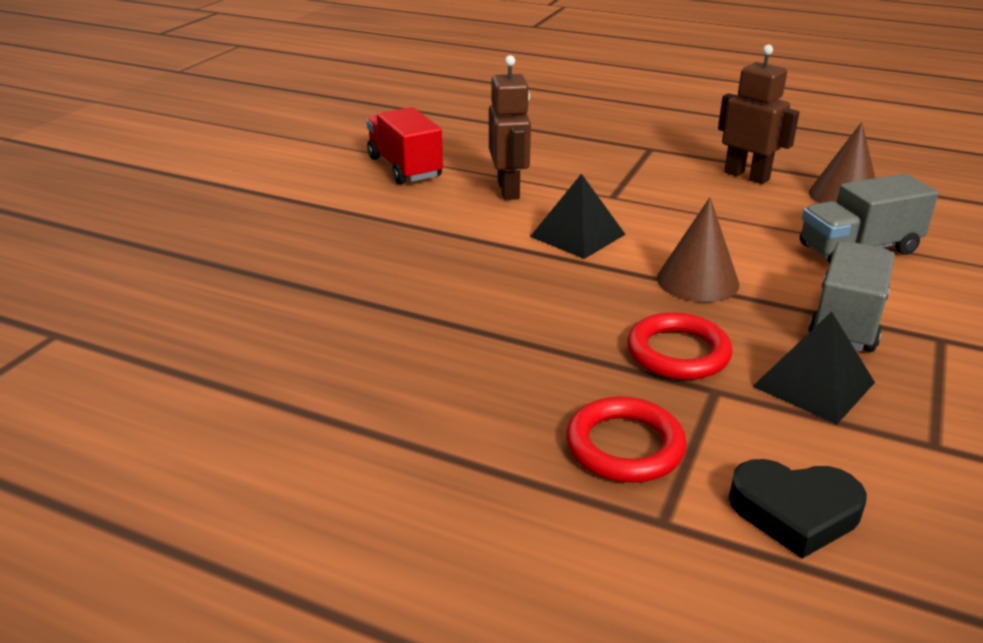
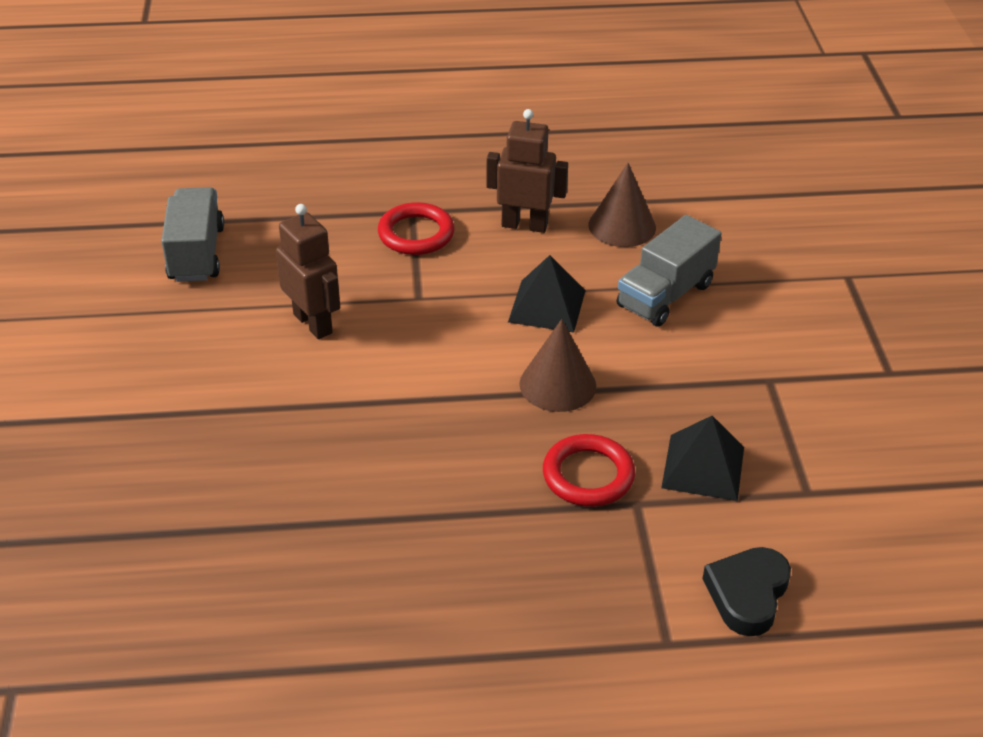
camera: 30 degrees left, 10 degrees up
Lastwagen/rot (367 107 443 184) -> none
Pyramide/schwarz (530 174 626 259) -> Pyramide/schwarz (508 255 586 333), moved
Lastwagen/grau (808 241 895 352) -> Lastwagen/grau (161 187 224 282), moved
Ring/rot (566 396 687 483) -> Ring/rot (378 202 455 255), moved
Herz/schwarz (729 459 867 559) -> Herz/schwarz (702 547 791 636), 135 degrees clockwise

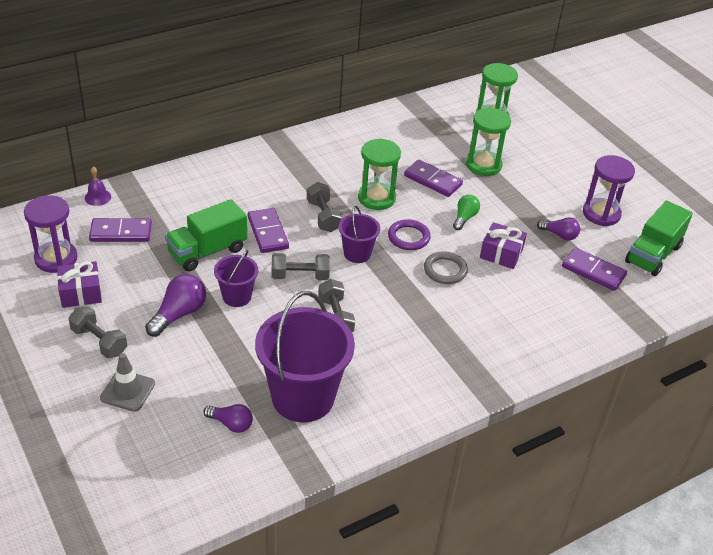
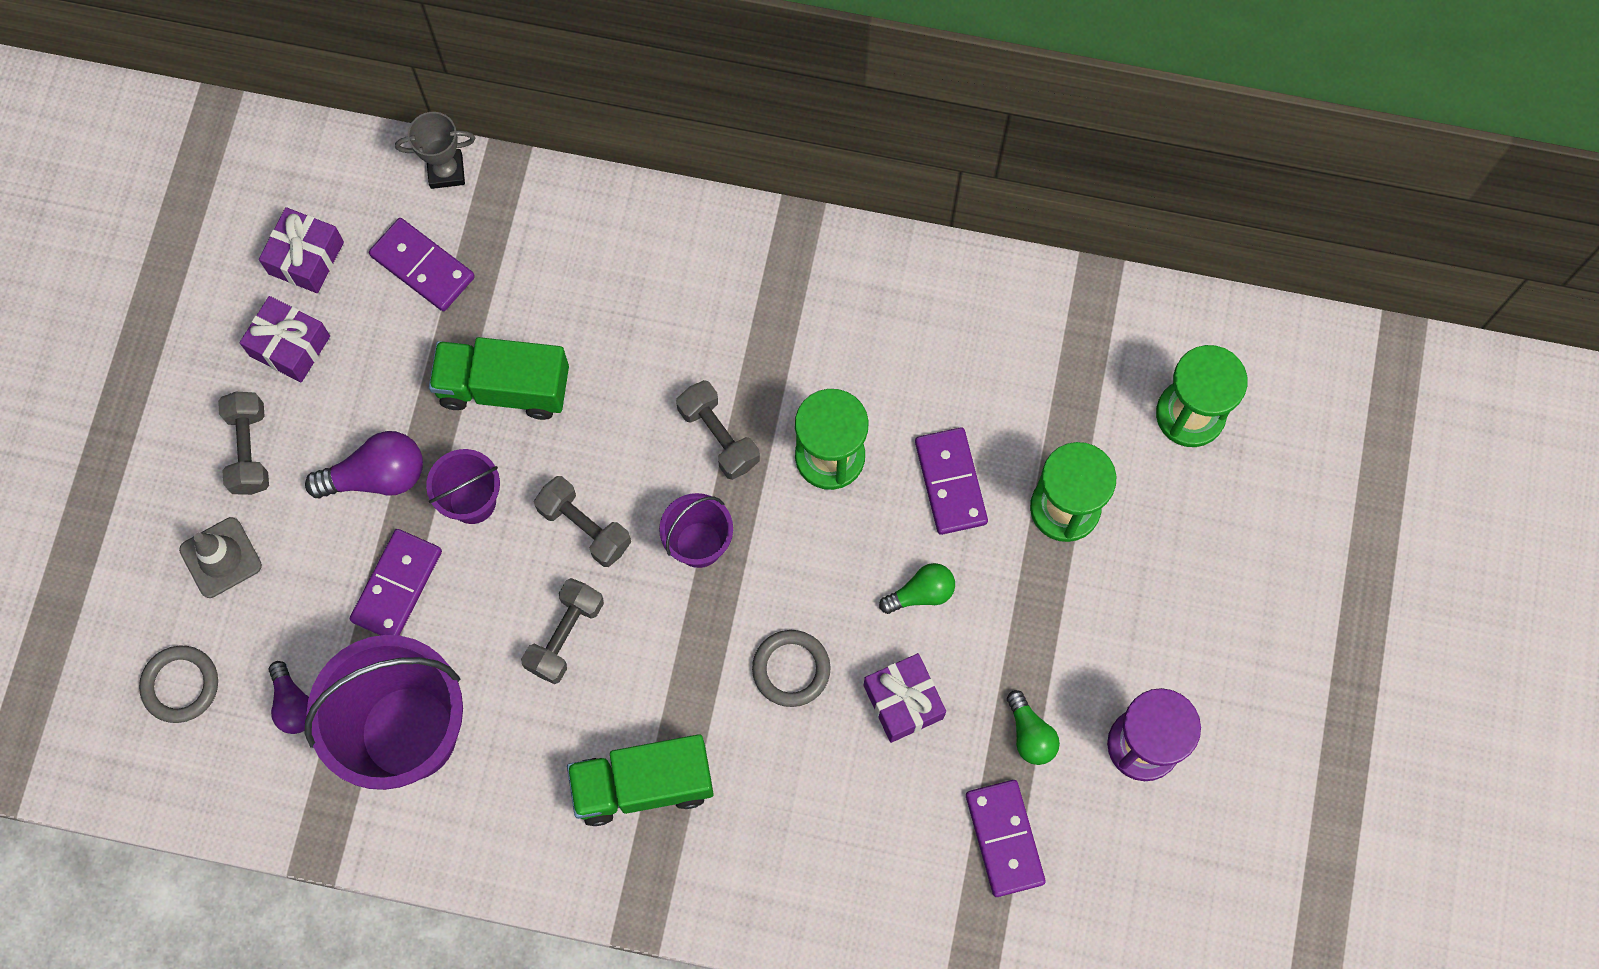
camera: 45 degrees right, 30 degrees up
Glocke/lila (85 167 111 206) -> Pokal/grau (395 112 476 189)
Hantel/grau (307 182 342 232) -> Hantel/grau (676 380 760 480), 60 degrees counterclockwise
Sanduhr/lila (24 195 78 273) -> Geschenk/lila (259 207 344 293)
Lastwagen/grün (625 200 693 276) -> Lastwagen/grün (567 734 714 826), moved
Dominostein/lila (248 208 289 253) -> Dominostein/lila (350 529 442 636), moved
Glühbirne/lila (537 217 580 240) -> Glühbirne/grün (1007 690 1060 765)
Ring/lila (388 219 431 250) -> none
none -> Ring/grau (139 646 218 723)

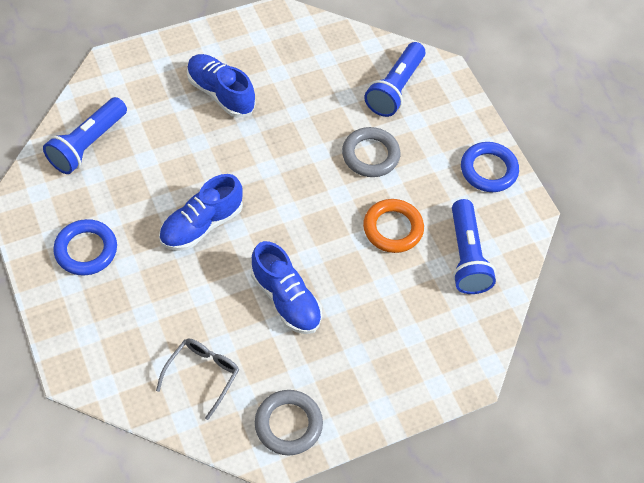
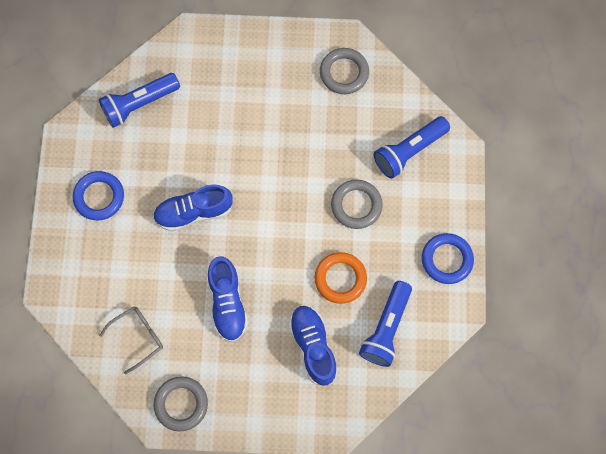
camera: 30 degrees right, 15 degrees up
Schuh/blau (187 54 256 118) -> Schuh/blau (289 305 338 386), moved
none -> Ring/grau (320 48 369 94)

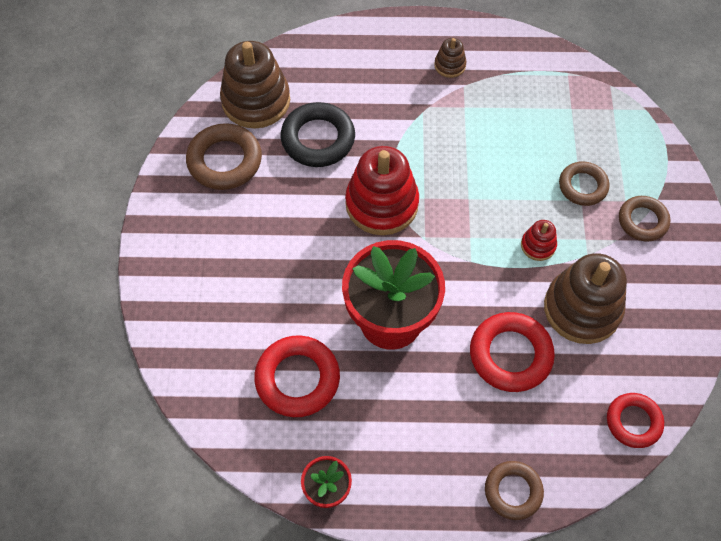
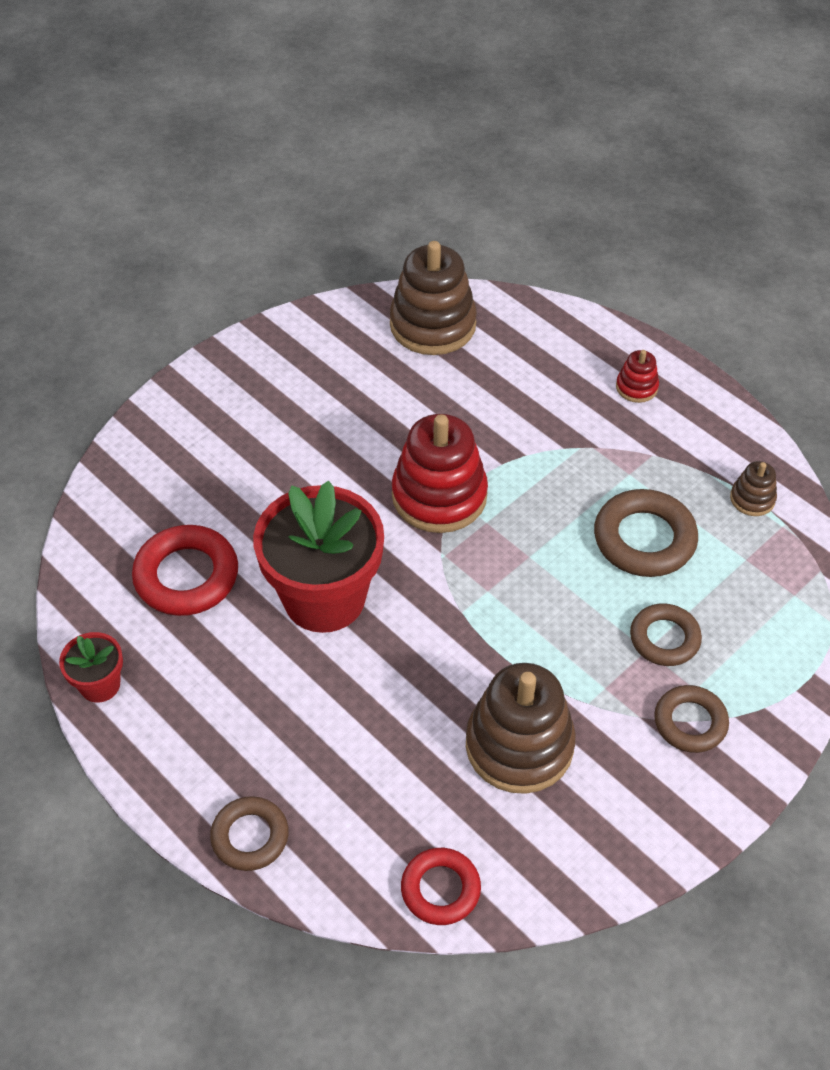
camera: 45 degrees right, 10 degrees down
Stapelspielzeug/braun (434 38 466 78) -> Stapelspielzeug/braun (730 461 777 516), moved
Ring/schwarz (281 102 355 167) -> none
Ring/braun (186 123 262 190) -> Ring/braun (594 489 698 577), moved
Stapelspielzeug/rot (521 220 557 261) -> Stapelspielzeug/rot (616 350 659 403), moved
Ring/rot (470 312 555 392) -> none

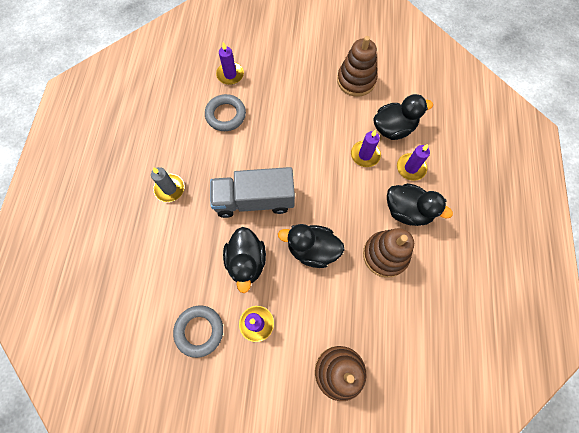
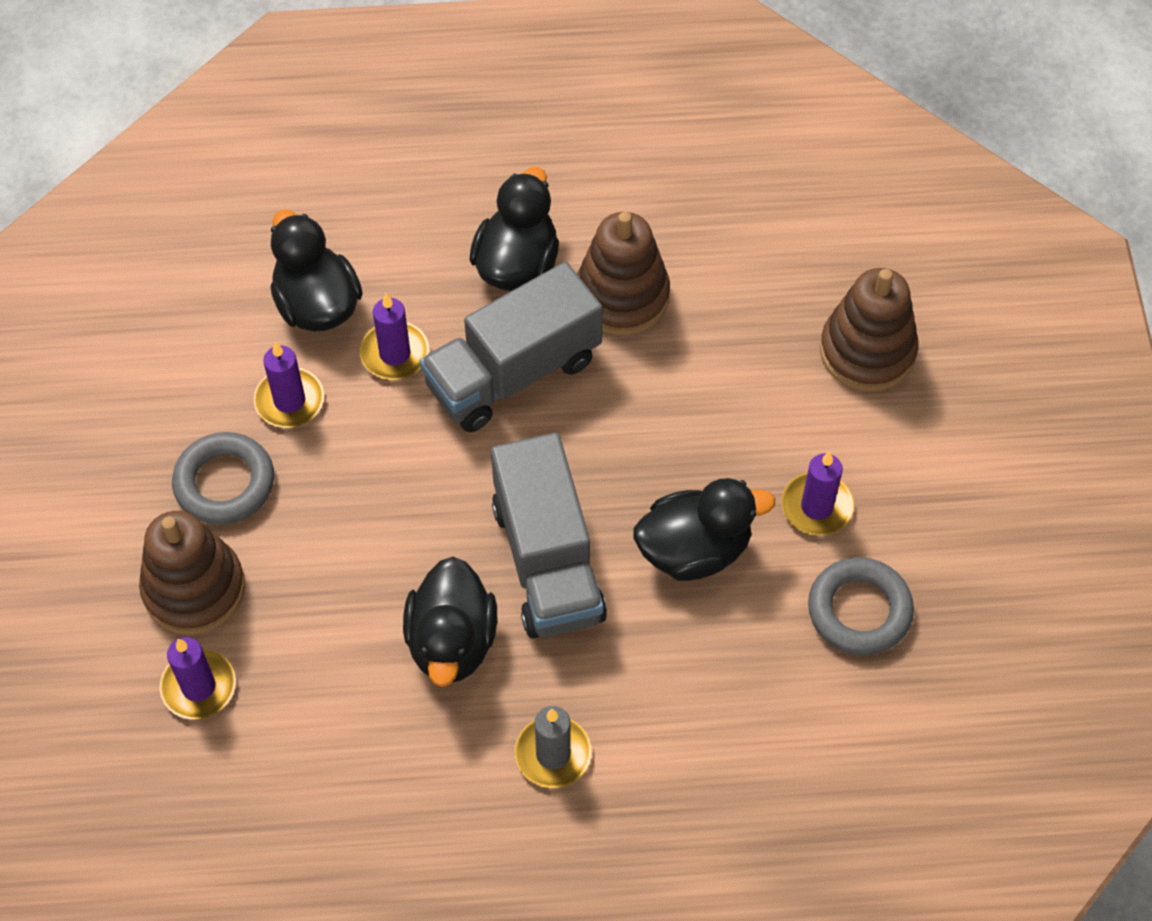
camera: 100 degrees left, 10 degrees down
Stapelspielzeug/braun (337 36 377 97) -> Stapelspielzeug/braun (139 511 245 635), moved
Ring/grau (205 94 246 131) -> Ring/grau (172 432 274 525), moved
Kerze/lila (397 144 430 181) -> Kerze/lila (254 342 324 428), moved
Ente/schwarz (278 224 345 268) -> Ente/schwarz (403 557 497 687), moved
none -> Lastwagen/grau (420 262 603 432)

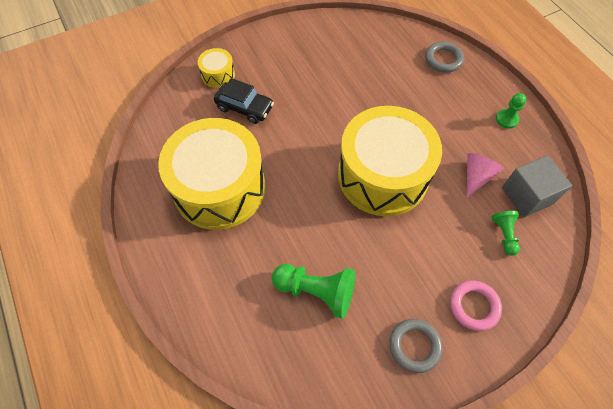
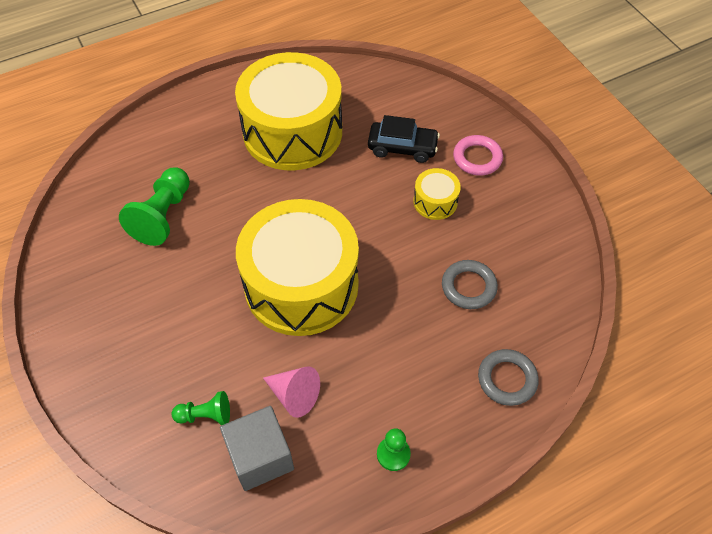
camera: 90 degrees right, 5 degrees down
Trommel/gelb (198 48 235 88) -> Trommel/gelb (413 168 461 220), moved
Auto/schwarz (214 78 274 124) -> Auto/schwarz (368 115 440 163), 105 degrees counterclockwise
Ring/rosa (450 281 502 331) -> Ring/rosa (453 135 503 176), moved
Ring/grau (389 319 443 373) -> Ring/grau (442 260 498 309), moved

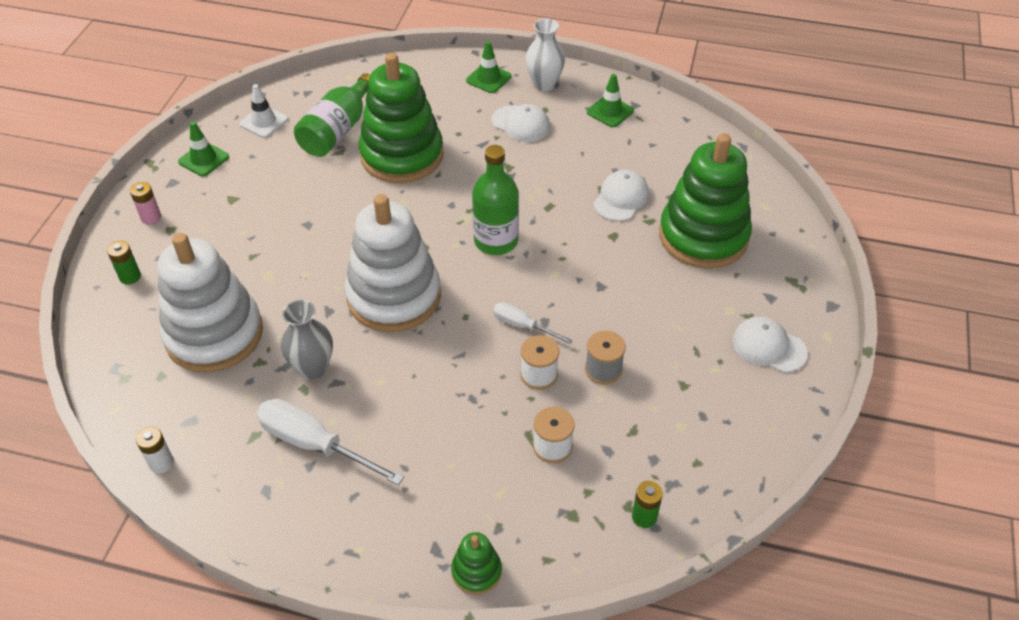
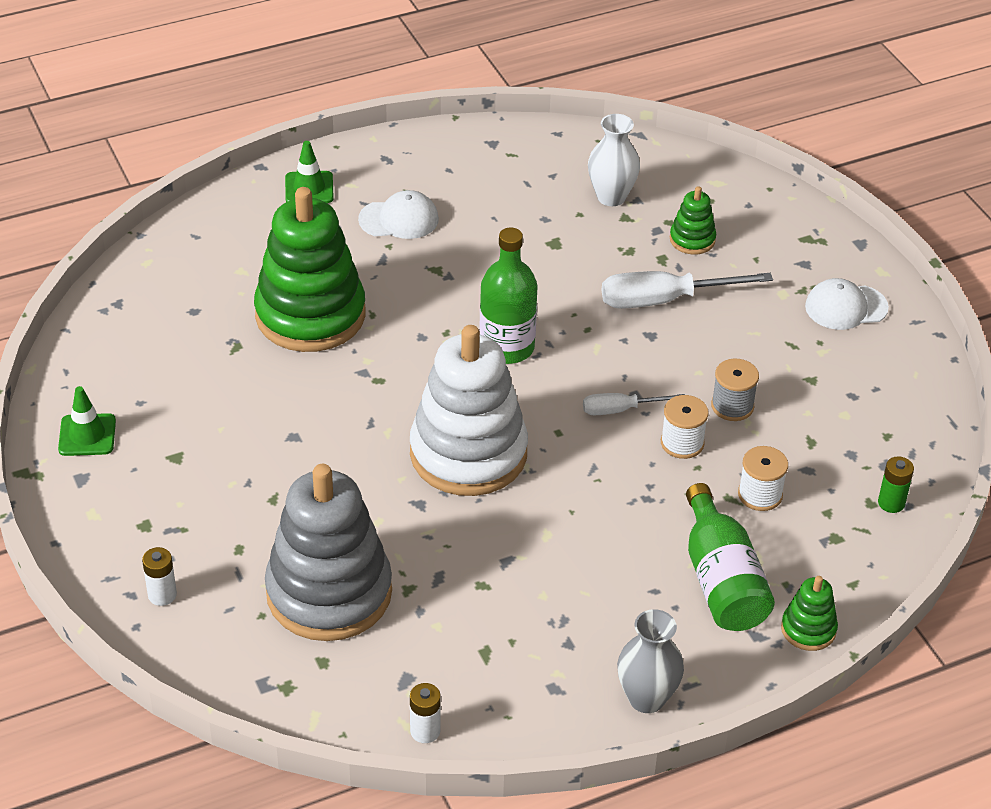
camera: 40 degrees left, 5 degrees down
Vase/weiß (525 18 565 91) -> Vase/weiß (588 114 640 206), moved
Flasche/grün (294 73 370 157) -> Flasche/grün (686 483 775 631), moved
Leitkegel/grün (587 74 634 127) -> none
Leitkegel/weiß (239 84 288 138) -> none
Stapelspielzeug/grün (659 133 752 269) -> Stapelspielzeug/grün (670 186 716 255), x0.44
Kappe/weiß (593 170 649 221) -> none
Batterie/rosa (130 182 161 225) -> none
Stapelspielzeug/weiß (158 233 263 372) -> Stapelspielzeug/grau (265 464 392 641)
Batterie/grün (107 241 141 285) -> Batterie/weiß (142 547 177 606)
Vase/grau (281 300 333 380) -> Vase/grau (617 609 684 713), moved
Schraubenzieher/weiß (257 399 404 485) -> Schraubenzieher/weiß (602 271 773 309), moved

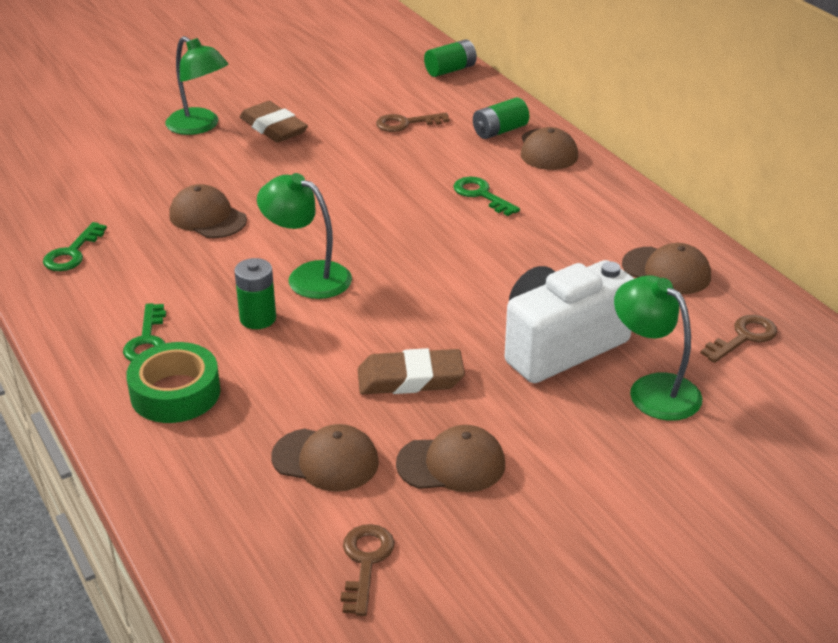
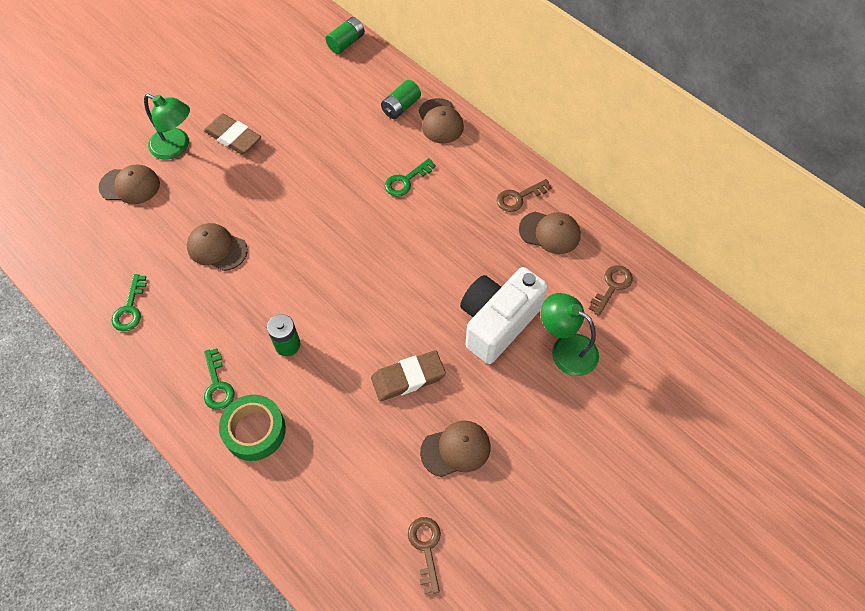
camera: 15 degrees left, 25 degrees up
Schlüssel/braun (376 113 449 132) -> Schlüssel/braun (497 179 552 212), moved
Lampe/grün (257 173 352 299) -> none
Schlüssel/grün (454 177 520 216) -> Schlüssel/grün (385 158 436 196), 75 degrees counterclockwise
Kappe/braun (271 424 379 492) -> Kappe/braun (99 165 160 204), moved

